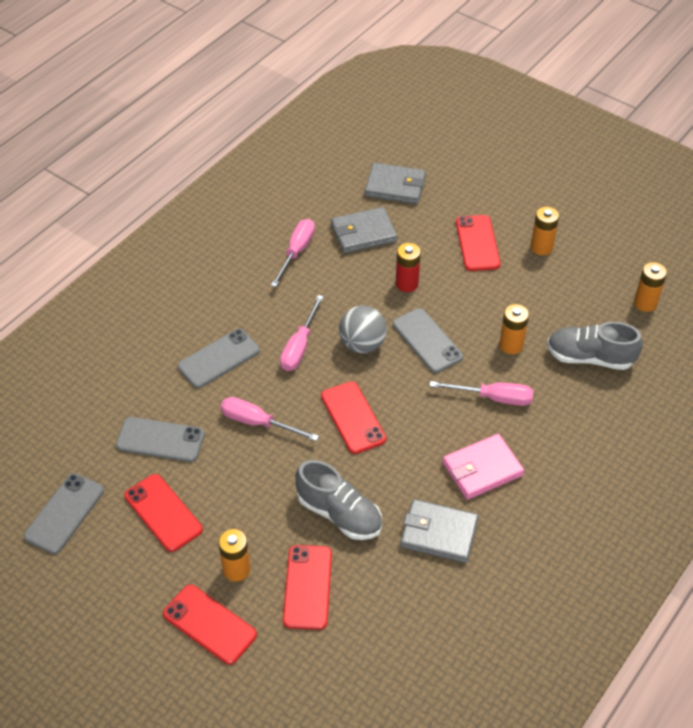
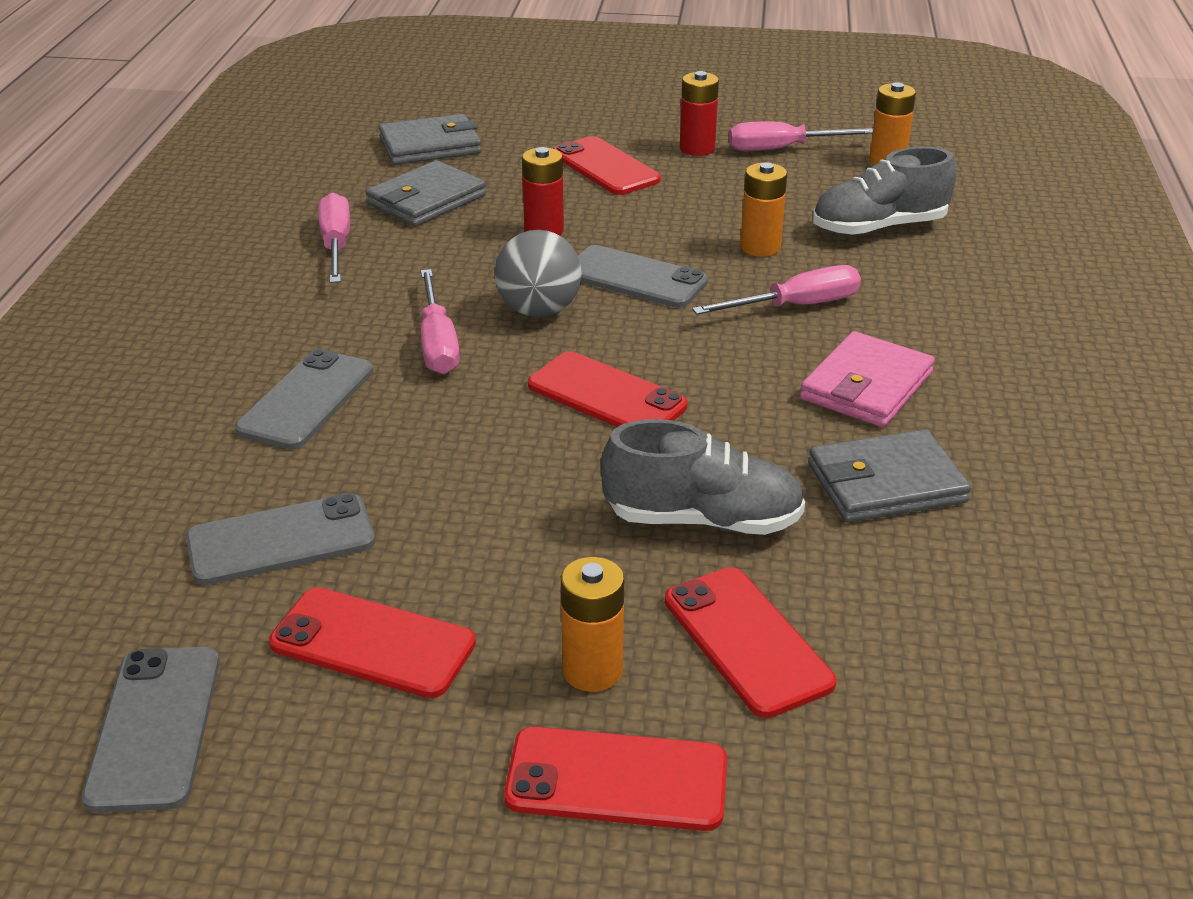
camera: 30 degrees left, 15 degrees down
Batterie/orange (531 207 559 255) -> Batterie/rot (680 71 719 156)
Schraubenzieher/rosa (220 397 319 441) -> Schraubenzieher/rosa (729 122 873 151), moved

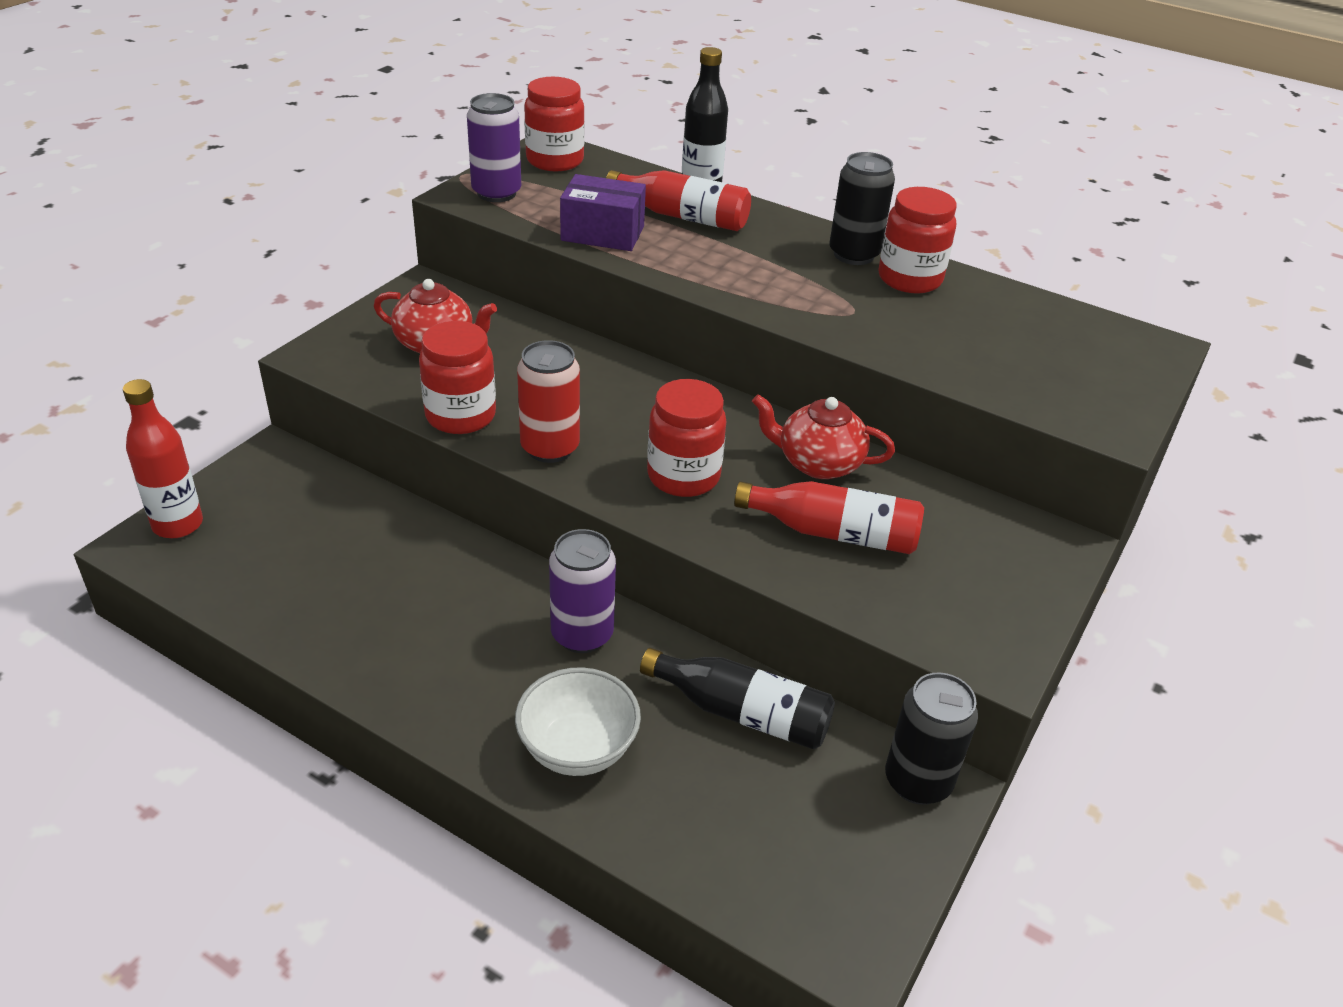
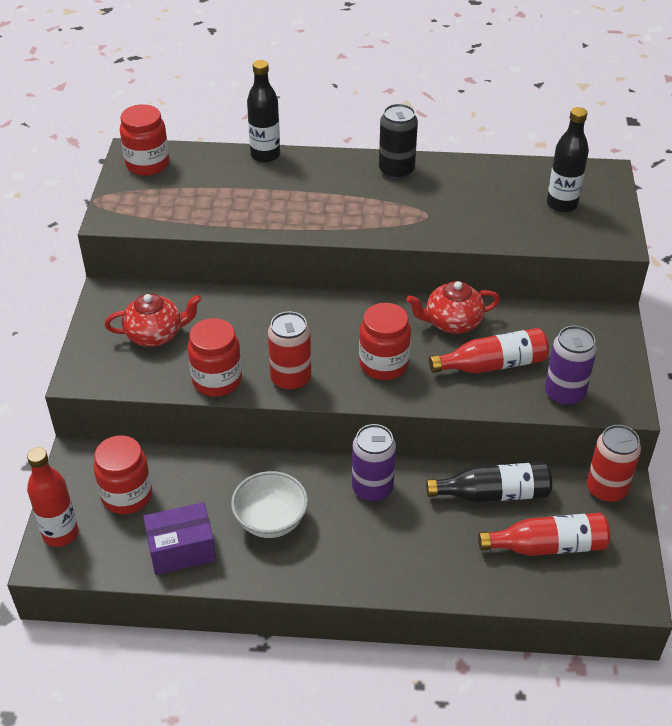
camera: 25 degrees left, 5 degrees up
Dose/lila (467 93 521 202) -> Dose/lila (545 326 597 406), moved
Flasche/rot (606 170 751 231) -> Flasche/rot (478 513 610 556), moved
Schachtel/lila (560 174 646 251) -> Schachtel/lila (143 502 216 575), moved
Einmachglas/rot (878 187 957 294) -> Einmachglas/rot (93 435 152 514), moved
Schüssel/weiß (515 667 641 776) -> Schüssel/weiß (231 471 308 538), moved
Dose/schwarz (885 672 978 805) -> Dose/rot (587 425 641 503)
none -> Flasche/schwarz (547 107 589 212)

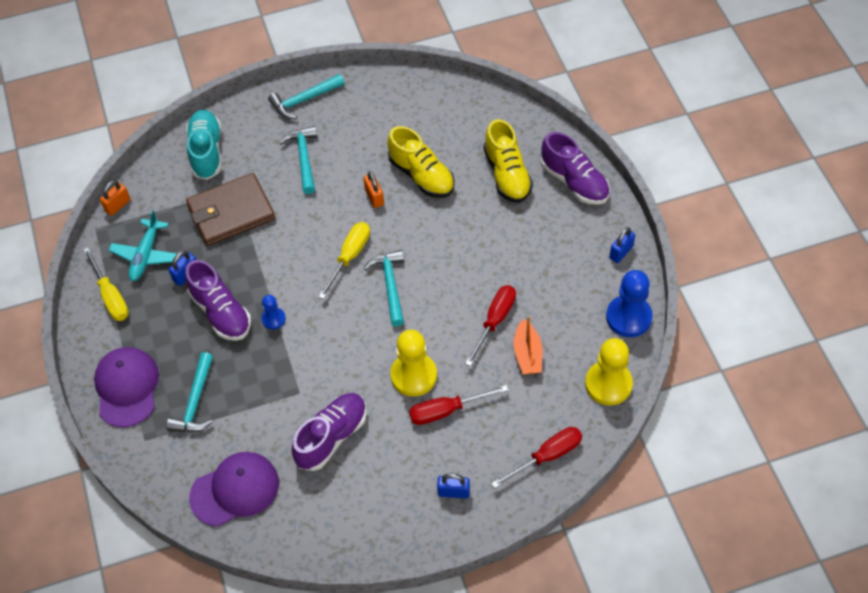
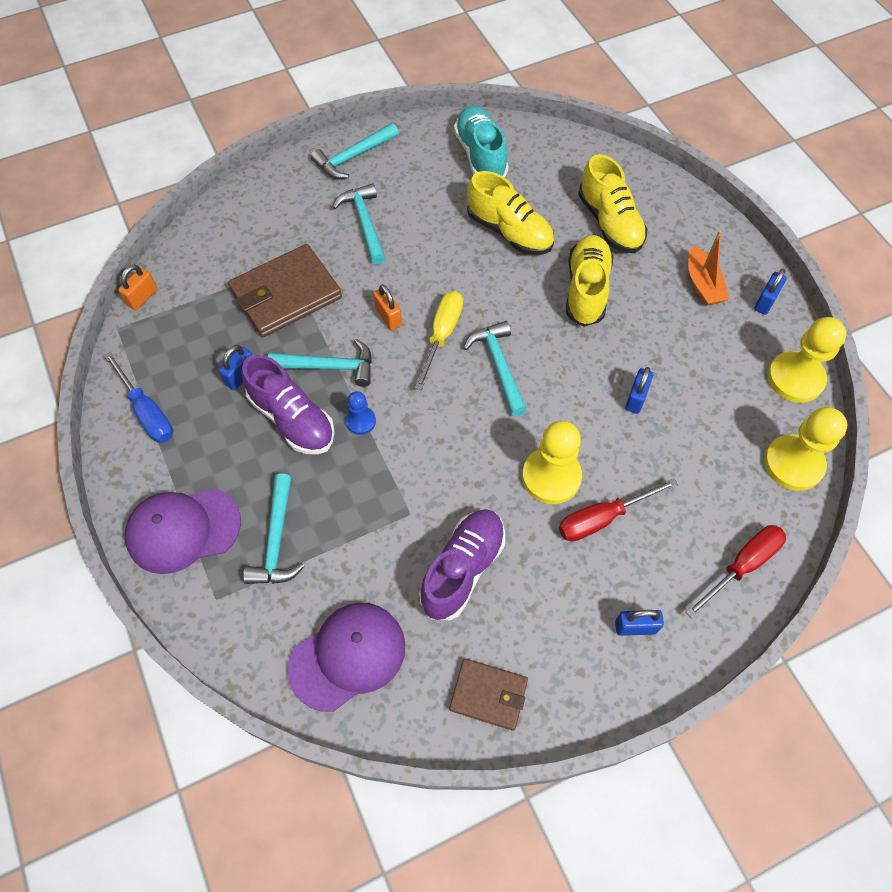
camera: 10 degrees left, 5 degrees up
Schuh/türkis (186 110 221 180) -> Schuh/türkis (454 106 509 177), moved
Schuh/lila (541 132 610 205) -> none
Vorhängeschloss/orange (363 171 384 208) -> Vorhängeschloss/orange (373 284 402 330), moved
Flugzeug/türkis (109 210 177 281) -> none
Schraubenzieher/gelb (83 247 129 321) -> Schraubenzieher/blau (104 352 173 443)
Bauer/blau (606 270 653 337) -> Bauer/gelb (767 317 847 403)
Schraubenzieher/rot (465 285 516 366) -> Vorhängeschloss/blau (625 367 653 414)
Boot/orange (514 316 543 374) -> Boot/orange (688 230 729 306), moved
Kappe/lila (94 347 159 427) -> Kappe/lila (125 489 241 574), 90 degrees counterclockwise
none -> Schuh/gelb (566 235 613 327)
none -> Hammer/türkis (268 339 372 387)
none -> Geldbörse/braun (449 658 528 731)

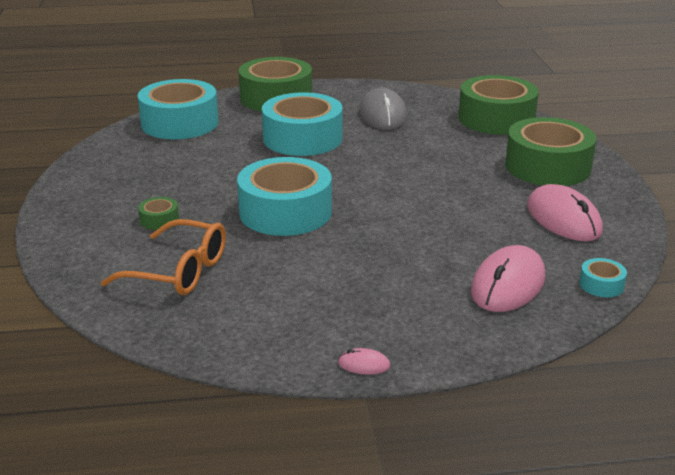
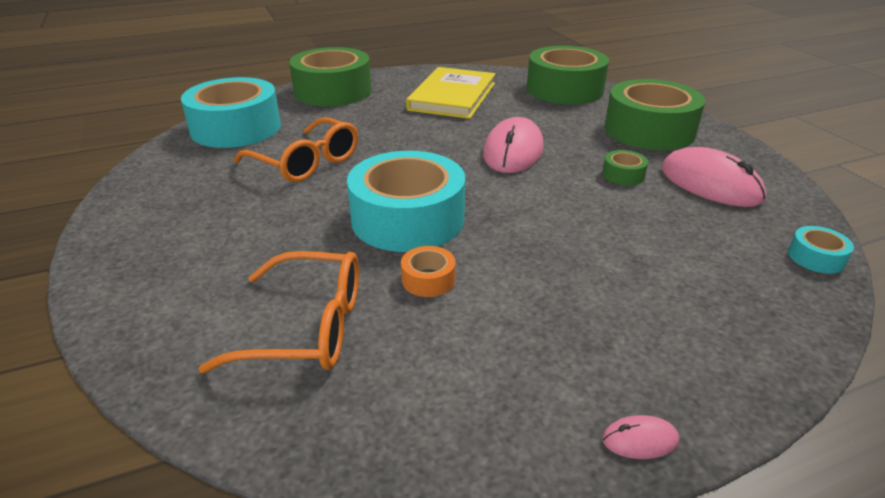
camera: 15 degrees left, 5 degrees up
Computermaus/grau (360 88 407 130) -> Buch/gelb (406 67 496 119)
Klebeband/türkis (262 92 343 156) -> none
Klebeband/grün (138 197 179 230) -> Klebeband/grün (602 150 648 185), moved
Computermaus/rosa (471 245 546 312) -> Computermaus/rosa (483 117 544 173), moved
none -> Brille/orange (234 117 358 182)
none -> Klebeband/orange (401 246 456 297)

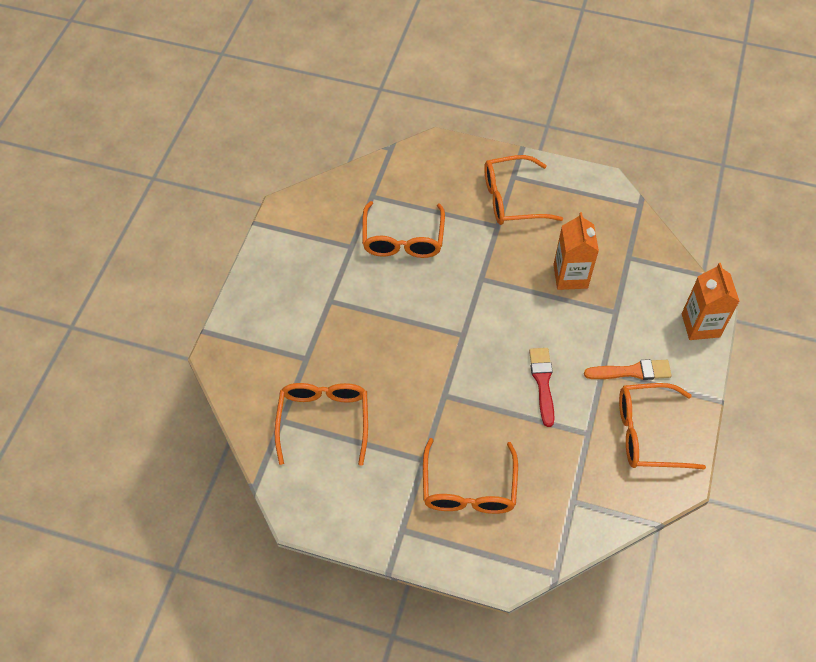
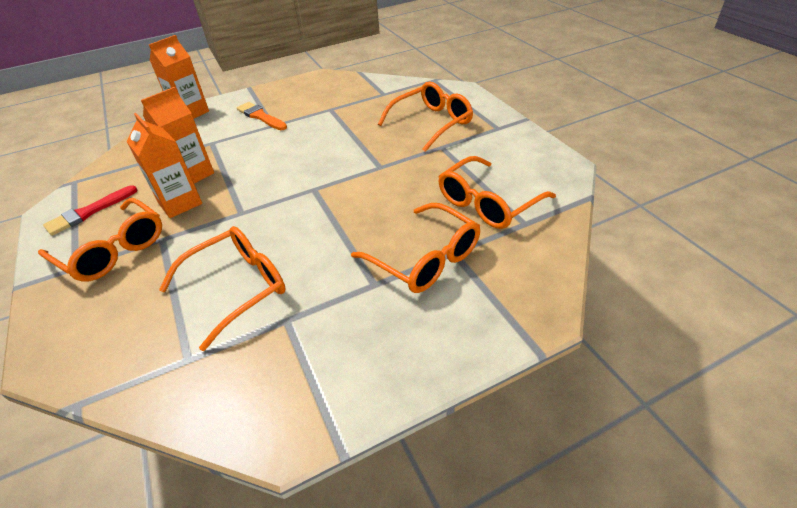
camera: 130 degrees left, 15 degrees down
Pinsel/rot (529 348 555 427) -> Pinsel/rot (43 185 137 236), moved
Brille/orange (619 383 706 470) -> Brille/orange (351 203 480 293), moved
none -> Getränkekarton/orange (127 113 202 218)

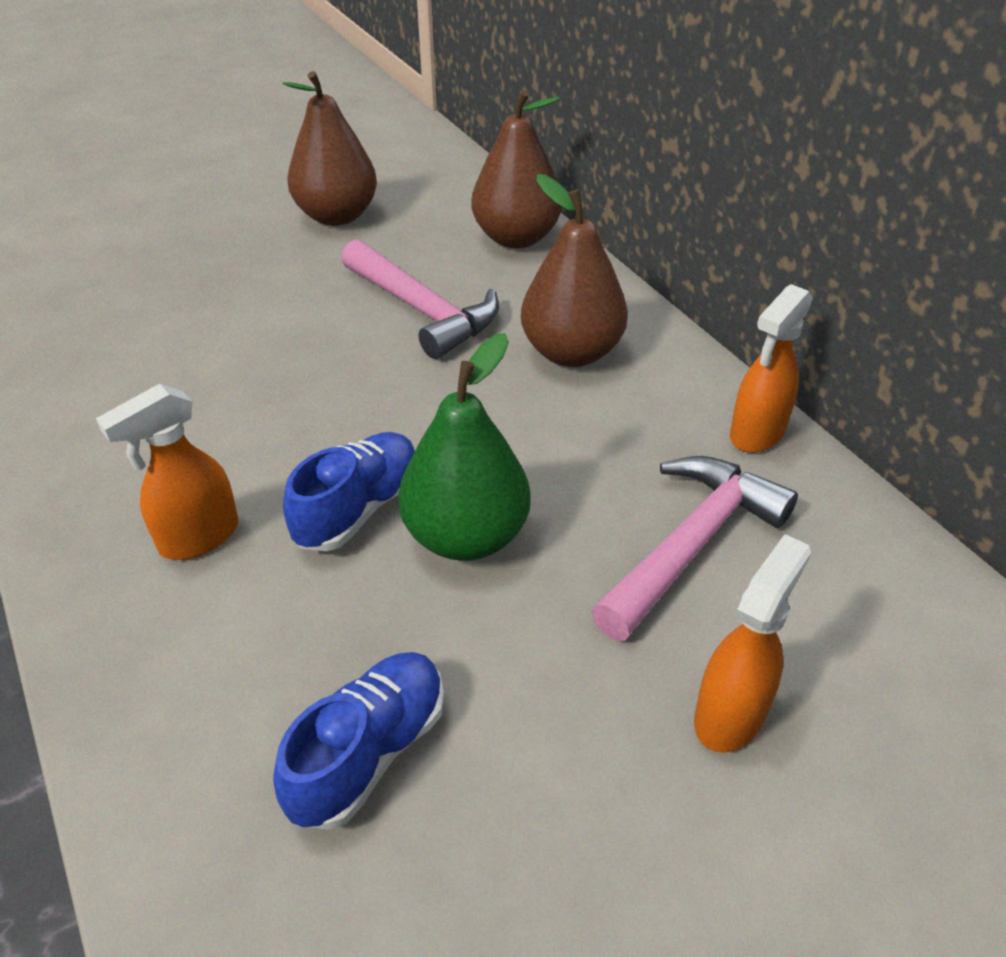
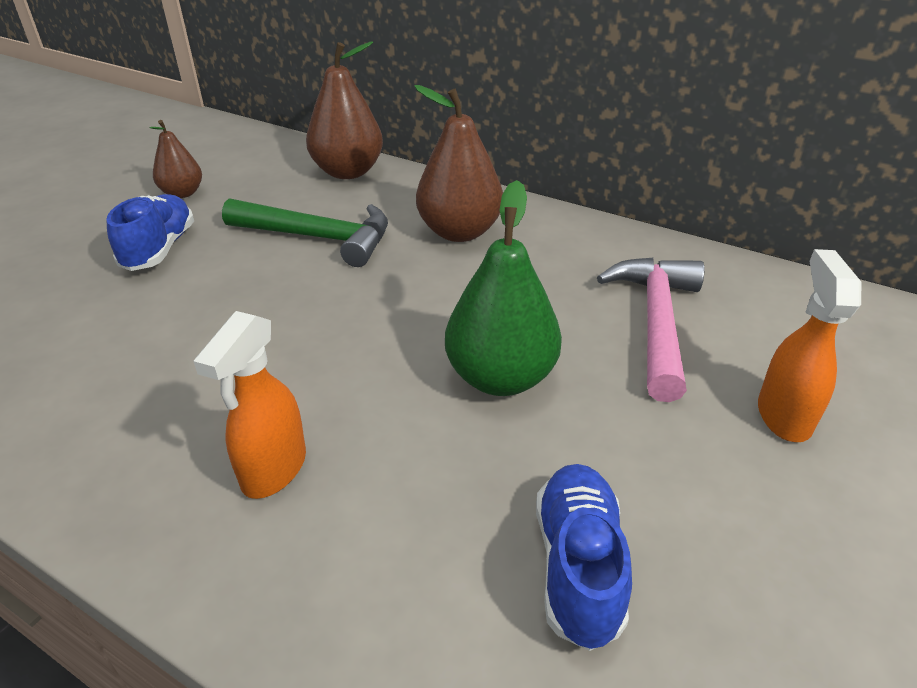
camera: 30 degrees left, 5 degrees down
Birne/braun (283 71 377 226) -> Birne/braun (149 120 202 198), x0.59
Hammer/rosa (341 240 499 359) -> Hammer/grün (222 198 388 267)
Sprühflasche/orange (730 284 813 453) -> none
Schuh/blau (283 432 415 551) -> Schuh/blau (106 194 194 271), moved

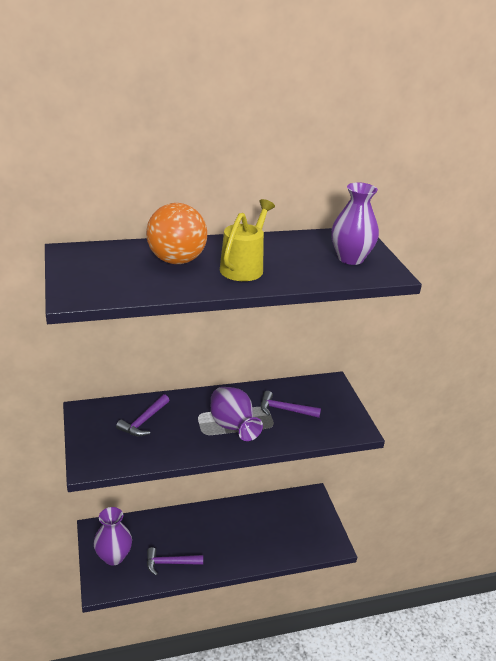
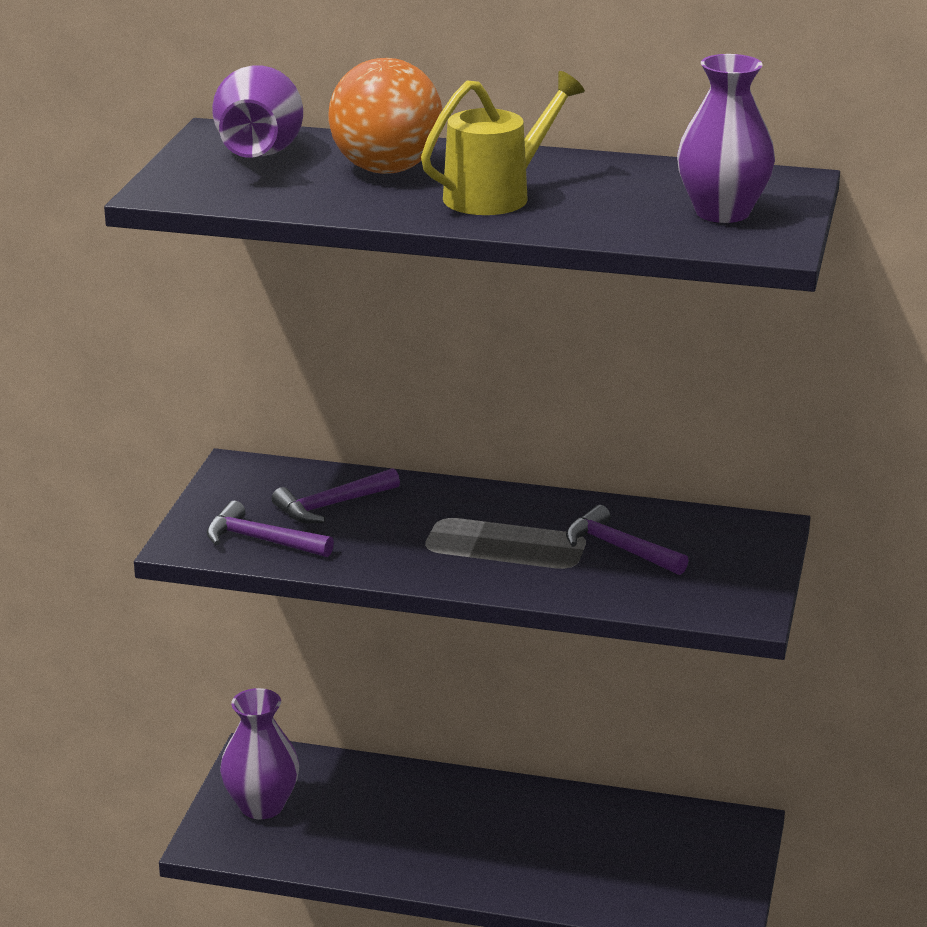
camera: 30 degrees right, 5 degrees down
Vase/lila (211 387 263 441) -> Vase/lila (212 66 303 158), moved
Hammer/lila (147 547 203 576) -> Hammer/lila (207 501 334 557), moved

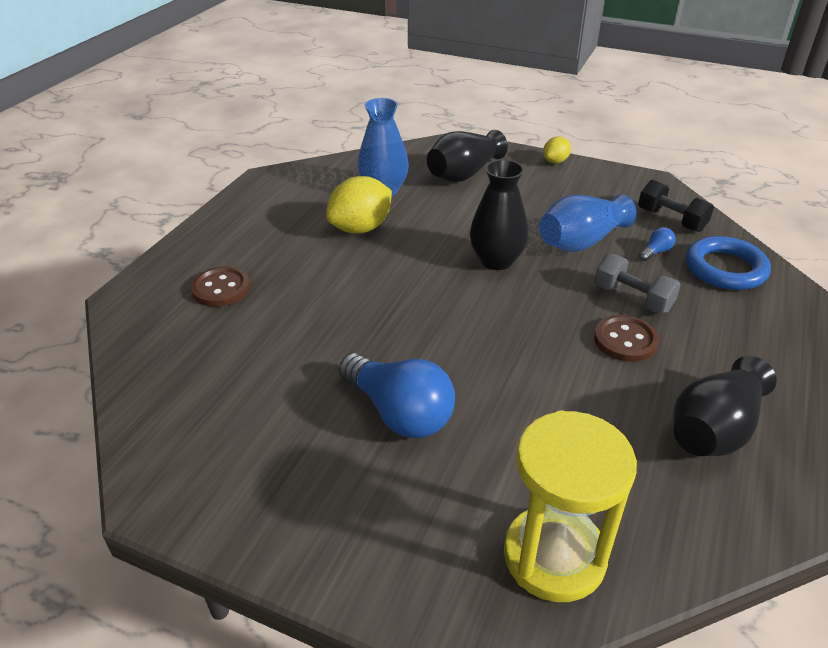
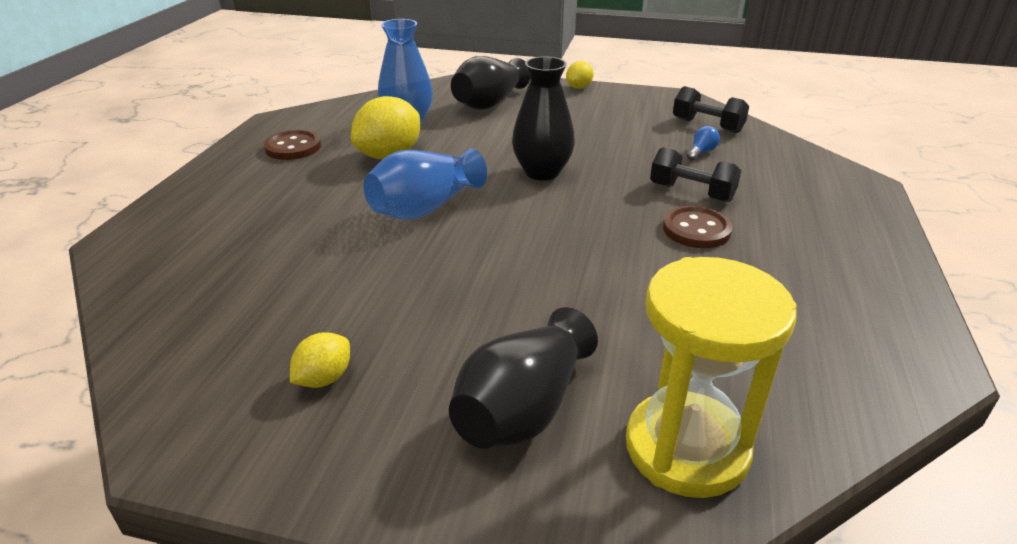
camera: 10 degrees left, 5 degrees down
Vase/blau (539 194 637 252) -> Vase/blau (364 149 487 220), moved
Ring/blau (686 236 771 290) -> none
Hantel/grau (594 254 681 313) -> Hantel/schwarz (650 147 741 202)
Knopf/braun (191 266 250 307) -> Knopf/braun (264 130 321 160), moved
Glühbirne/blau (339 353 455 438) -> none
Vase/schwarz (673 356 777 456) -> Vase/schwarz (449 307 598 449), moved
none -> Zitrone/gelb (290 332 350 388)

